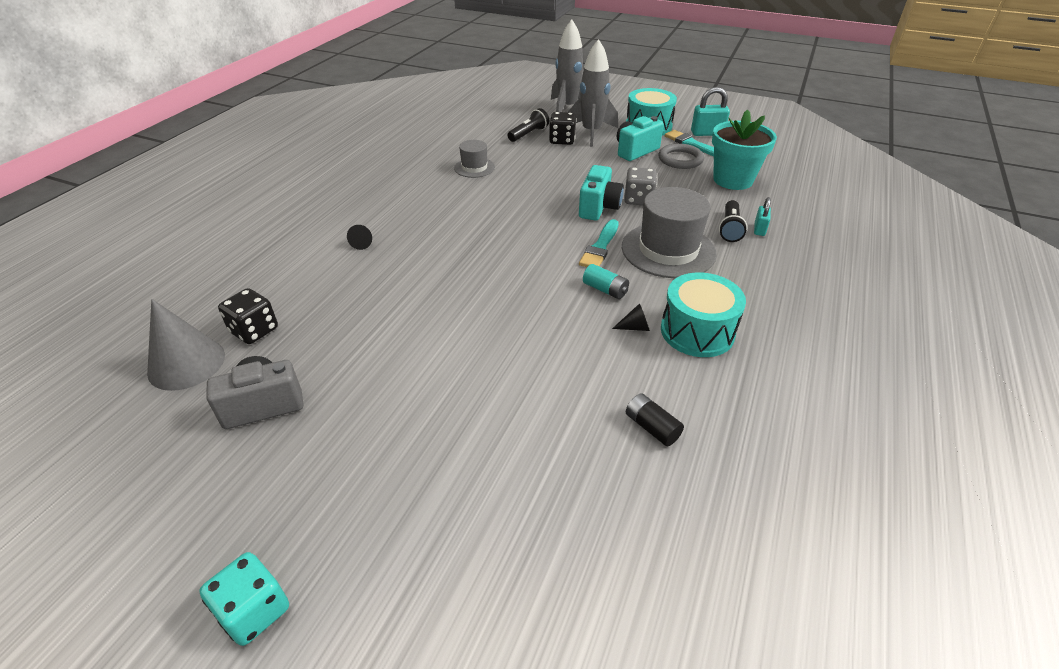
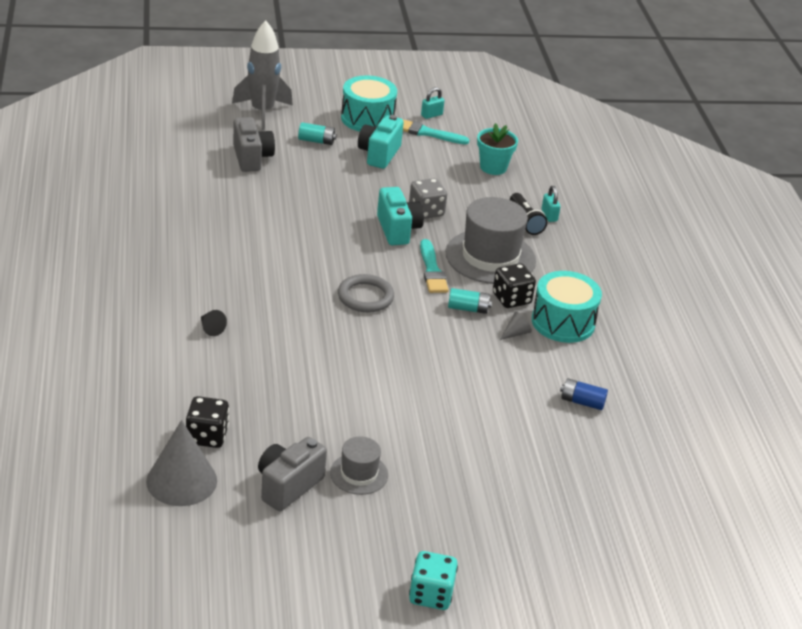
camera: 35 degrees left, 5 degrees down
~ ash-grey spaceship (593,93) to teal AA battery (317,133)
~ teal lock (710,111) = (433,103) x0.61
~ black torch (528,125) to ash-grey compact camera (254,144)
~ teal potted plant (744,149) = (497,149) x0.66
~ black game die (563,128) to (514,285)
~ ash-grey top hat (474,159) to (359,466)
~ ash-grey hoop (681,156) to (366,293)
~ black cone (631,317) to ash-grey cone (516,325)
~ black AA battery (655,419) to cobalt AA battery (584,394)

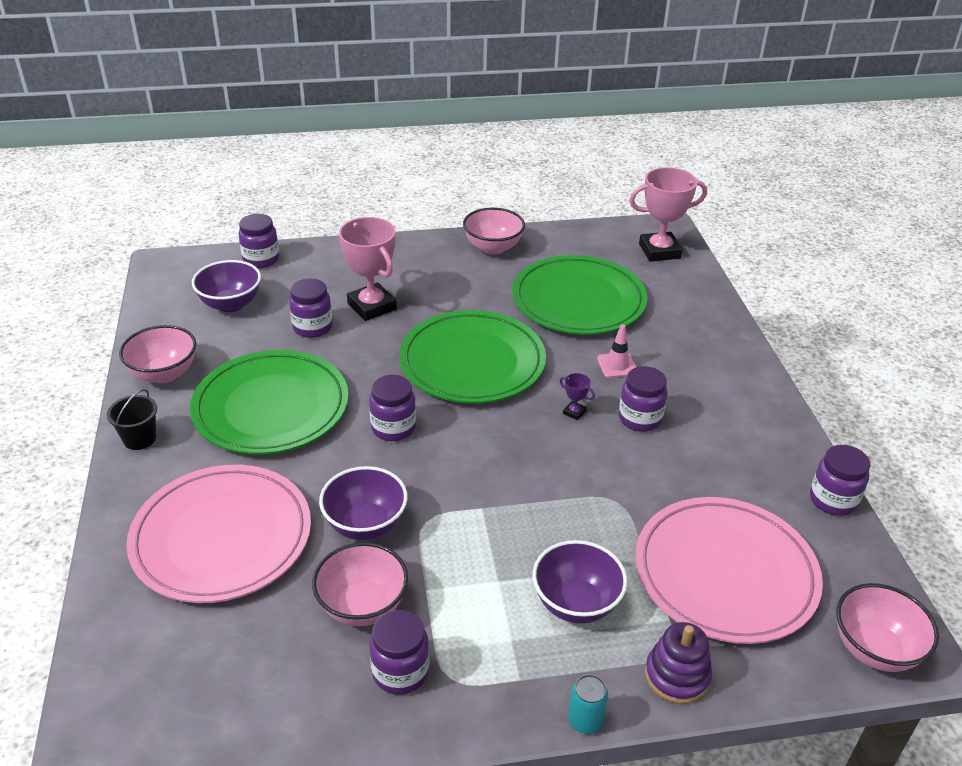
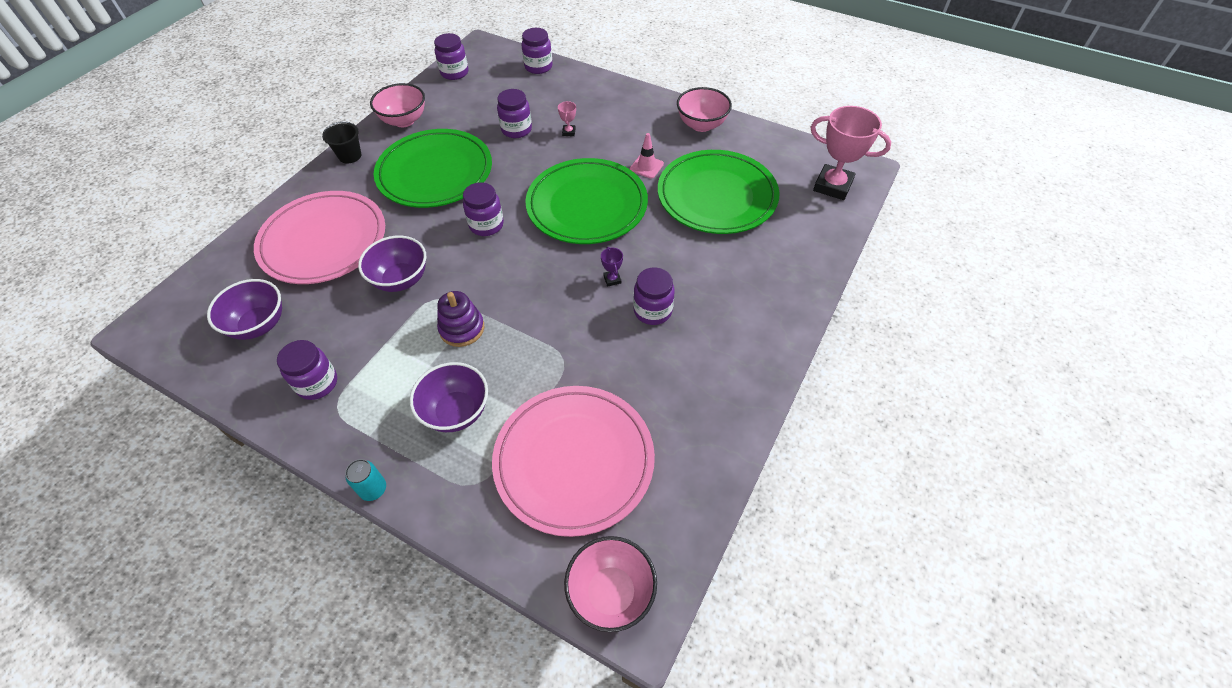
camera: 40 degrees right, 15 degrees up
~ pink award cup (368,269) = (567,118) x0.42
~ violet serving bowl (226,286) to (244,309)
~ pink safety cone (616,351) to (647,155)
~ violet preserve jar (840,480) to (451,56)
- pink serving bowl (360,584)
~ violet ring stacker (678,663) to (460,319)

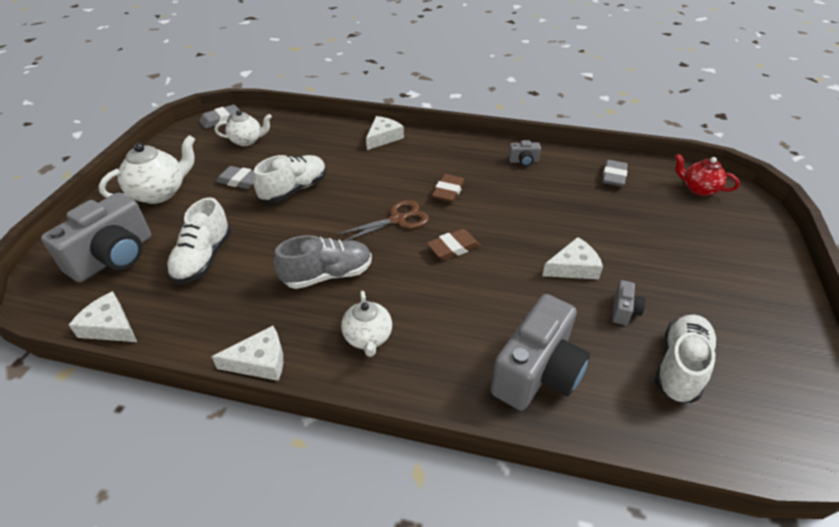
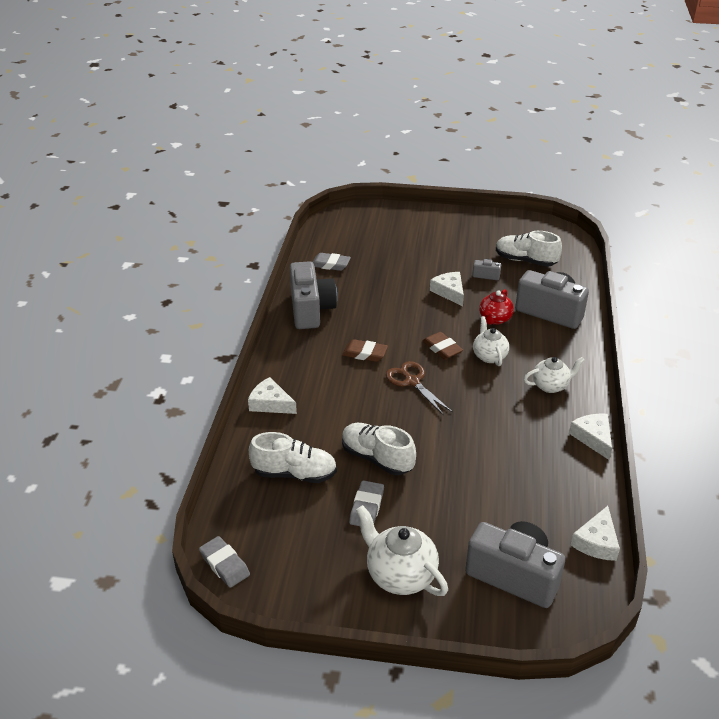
camera: 95 degrees left, 5 degrees down
~ pure white tea pot (243,128) to (491,341)
~ ash-grey compact camera (524,153) = (313,295) x2.31
~ scarlet tea pot (707,175) to (496,307)
~ pure white sneaker (199,240) to (293,457)
- ash-grey sneaker (323,262)

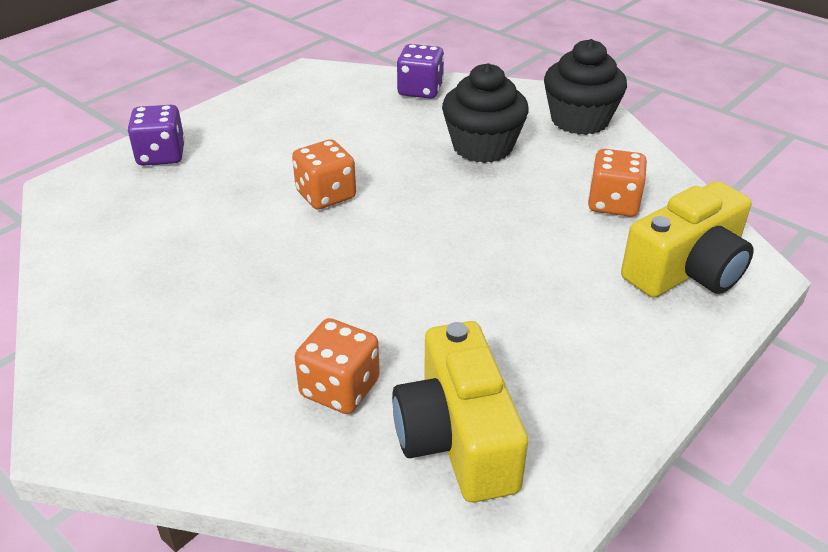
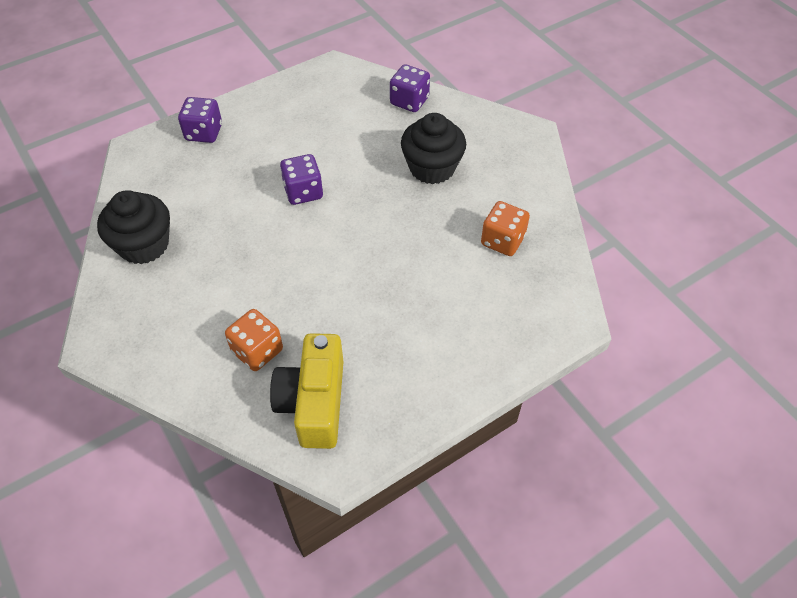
camera: 15 degrees right, 15 degrees up
~ black cupcake (585,87) to (133,227)
~ orange-coloured game die (324,174) to violet game die (301,179)
- yellow compact camera (687,239)

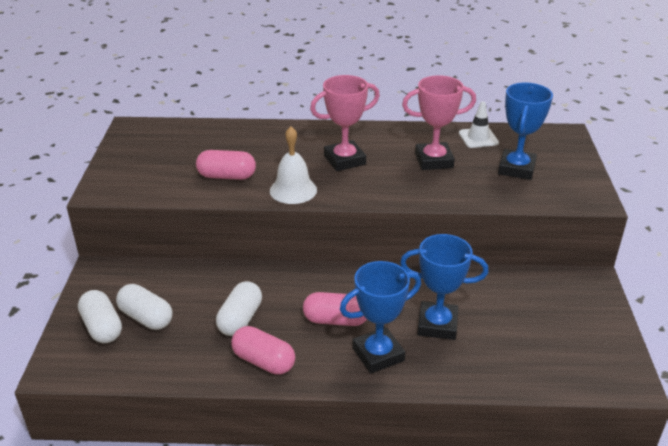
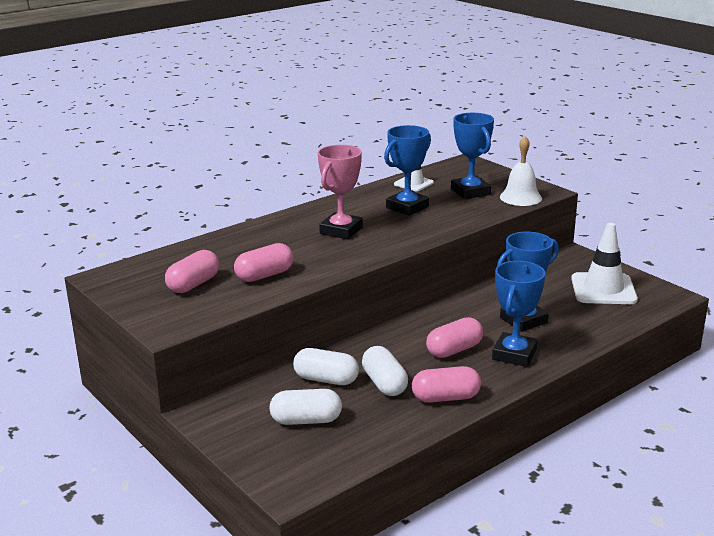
camera: 40 degrees left, 10 degrees down
~ pink award cup (439,122) to cobalt award cup (407,170)
~ pure white school bell (293,165) to (521,171)
~ pure white capsule (100,316) to (326,366)
+ pure white safety cone (604,263)
+ pink capsule (192,271)

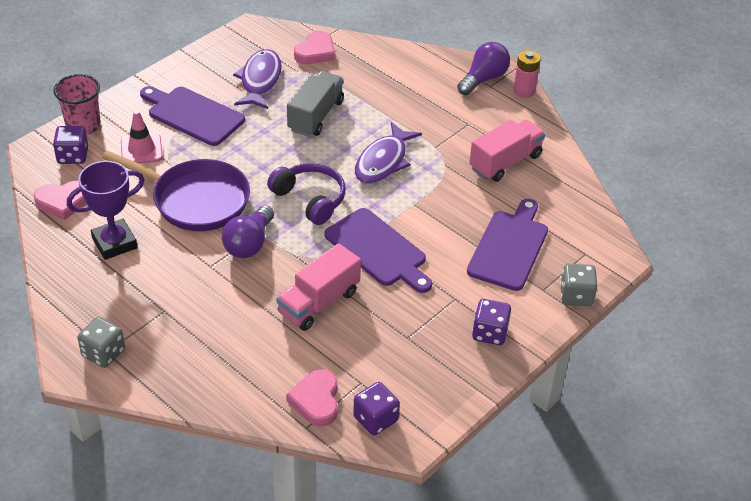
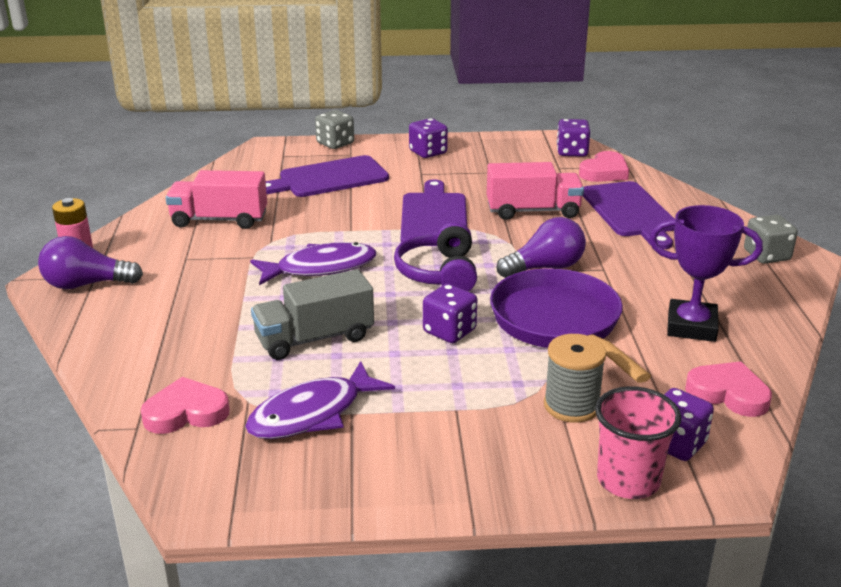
camera: 135 degrees left, 15 degrees down
~ violet bread board (192,116) to (628,215)
~ pink safety cone (142,137) to ash-grey reel of thread (575,378)
+ violet game die (450,313)

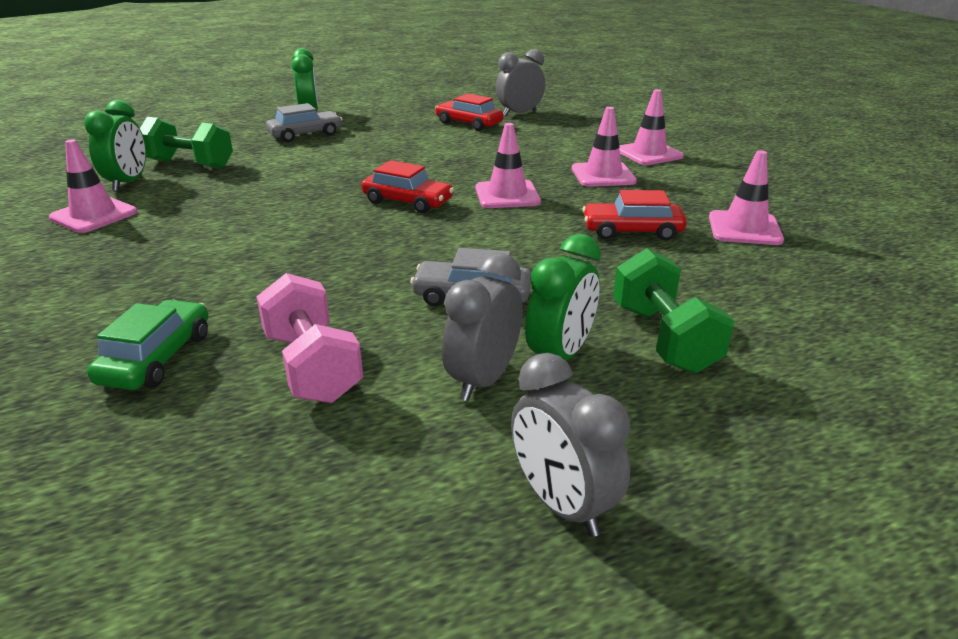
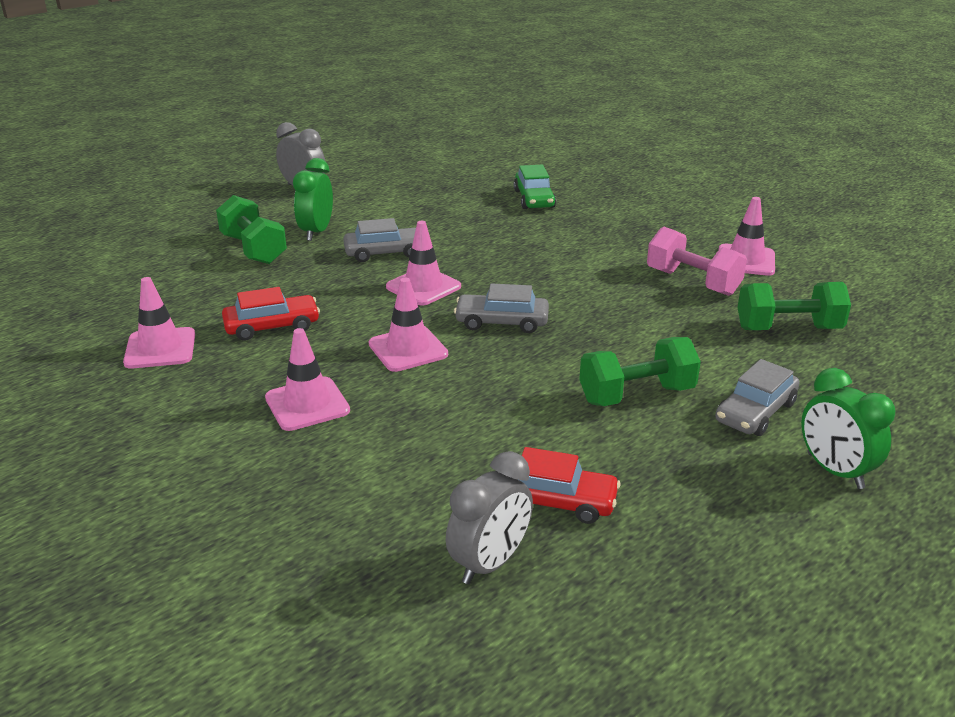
camera: 160 degrees right, 0 degrees up
~ pink safety cone (651,127) to (423,263)
- leaf-green alarm clock (115,146)
~ scarlet car (407,186) to ash-grey car (501,308)
- ash-grey alarm clock (482,327)
~ pink free weight (309,338) to (697,261)
+ leaf-green free weight (640,371)

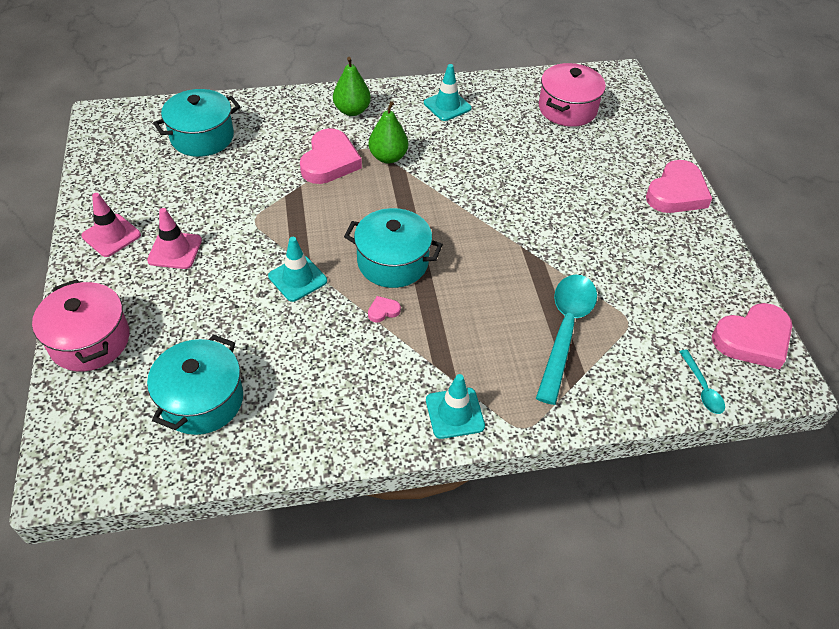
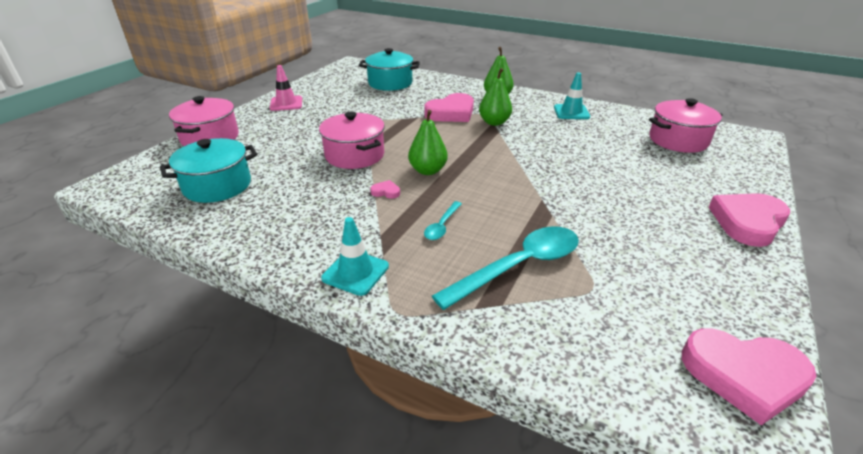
camera: 40 degrees right, 15 degrees down
~ pink heart (679,186) = (749,220) 150 degrees clockwise
- pink safety cone (174,238)
~ teal stockpot (393,248) to leaf-green toy pear (428,142)
~ teal safety cone (297,269) to pink stockpot (352,140)
~ teal tablespoon (702,381) to (443,220)

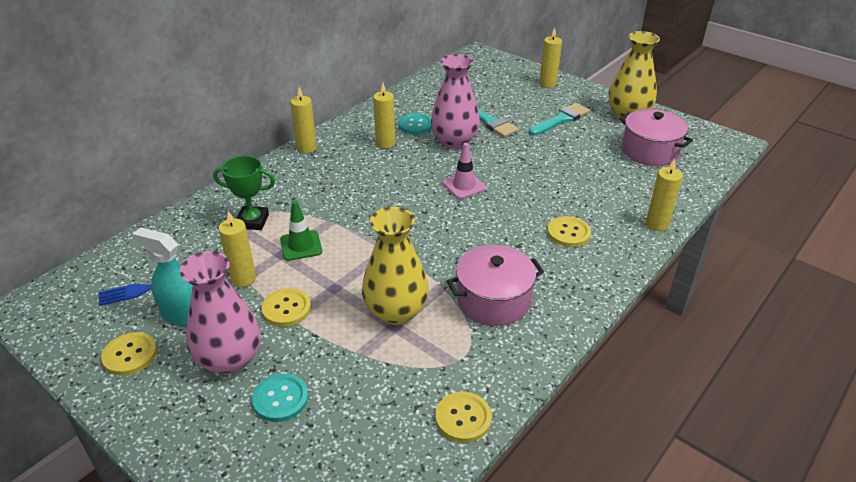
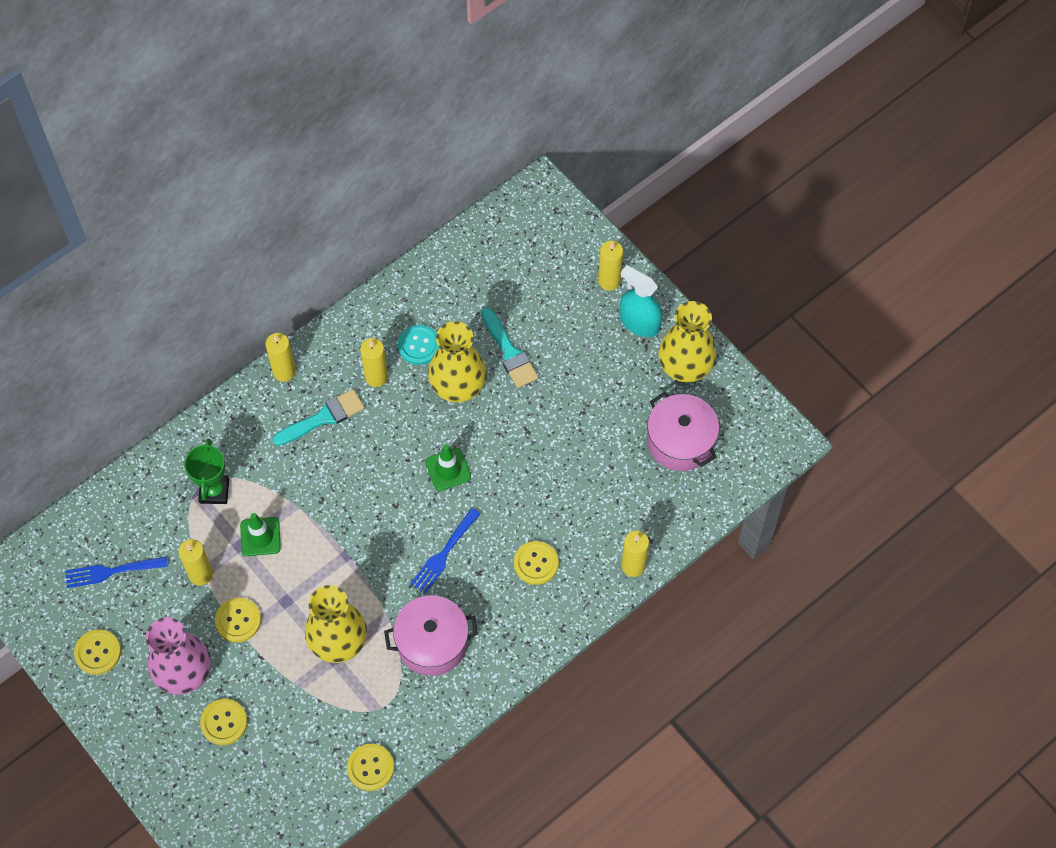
camera: 10 degrees right, 25 degrees up
~ pink flower vase (455,101) to yellow flower vase (457,361)
~ teal paint brush (559,119) to (319,417)
~ pink safety cone (464,171) to leaf-green safety cone (448,467)
~ leaf-green award cup (244,193) = (206,471) 75 degrees clockwise
~ teal spray bottle (162,277) to (641,301)
~ teal shirt button (280,398) to yellow shirt button (223,722)
+ cobalt table fork (445,551)

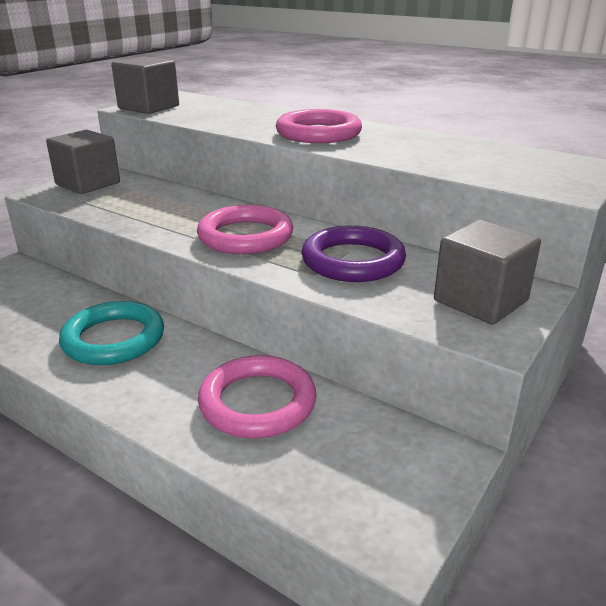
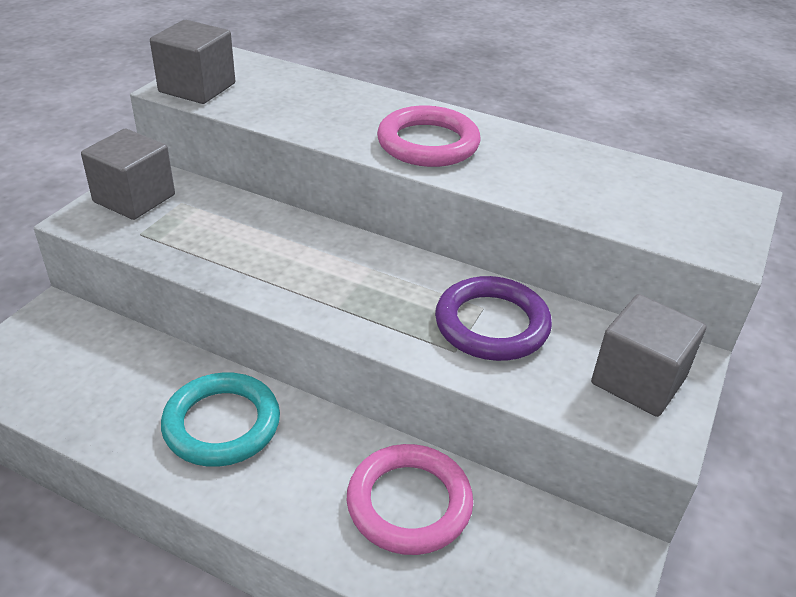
camera: 10 degrees left, 10 degrees up
- pink hoop (245,229)

